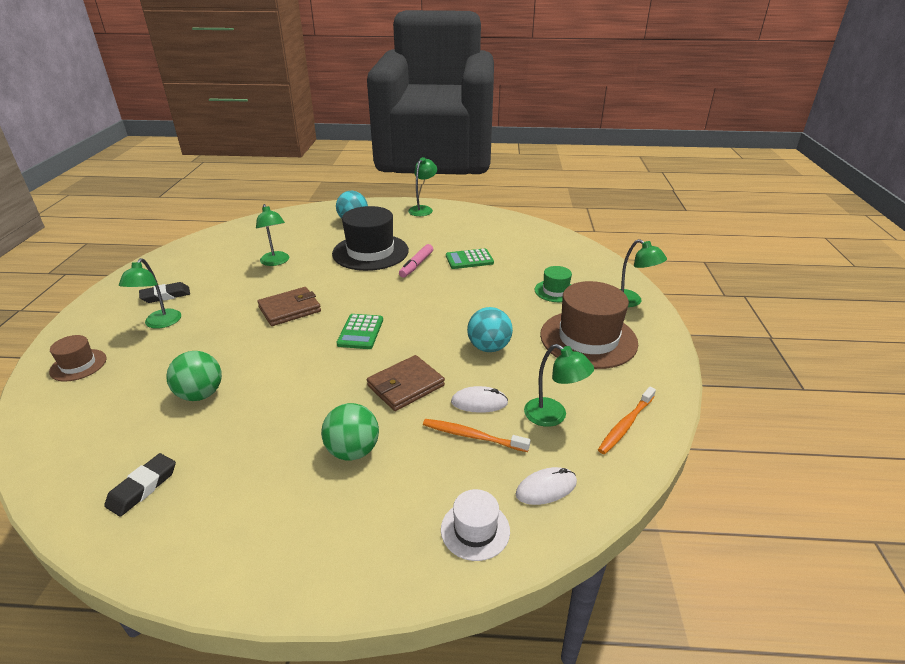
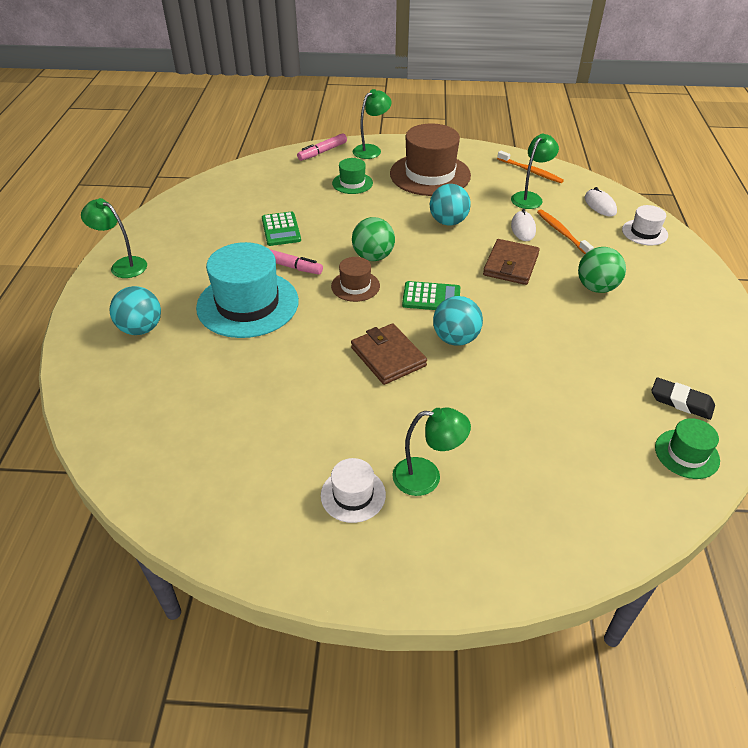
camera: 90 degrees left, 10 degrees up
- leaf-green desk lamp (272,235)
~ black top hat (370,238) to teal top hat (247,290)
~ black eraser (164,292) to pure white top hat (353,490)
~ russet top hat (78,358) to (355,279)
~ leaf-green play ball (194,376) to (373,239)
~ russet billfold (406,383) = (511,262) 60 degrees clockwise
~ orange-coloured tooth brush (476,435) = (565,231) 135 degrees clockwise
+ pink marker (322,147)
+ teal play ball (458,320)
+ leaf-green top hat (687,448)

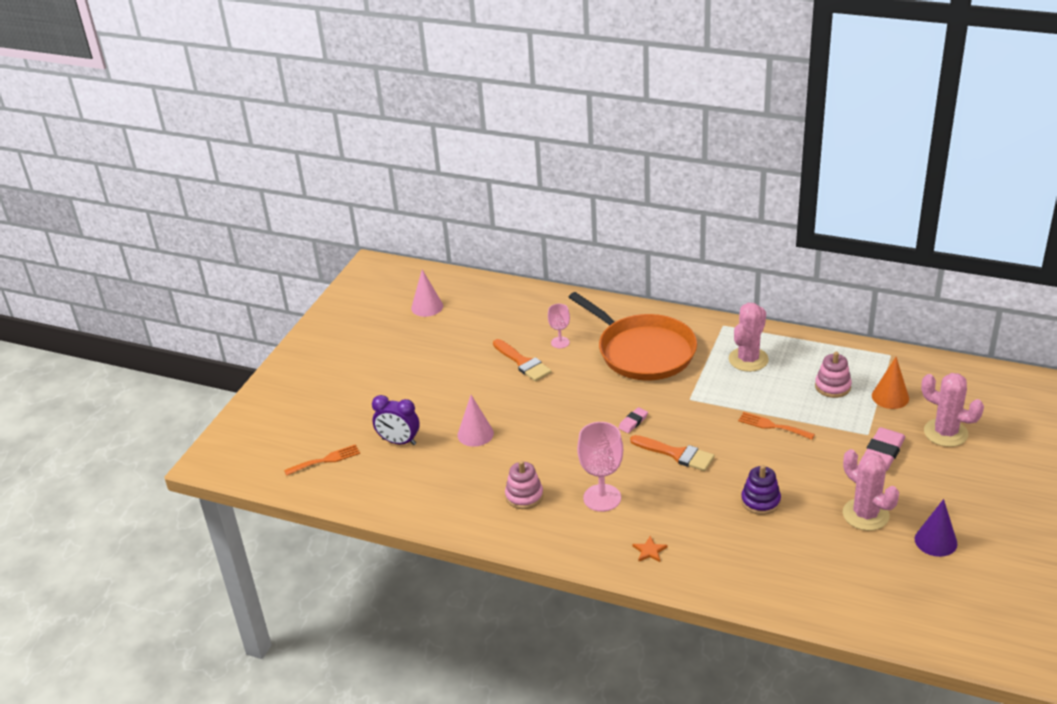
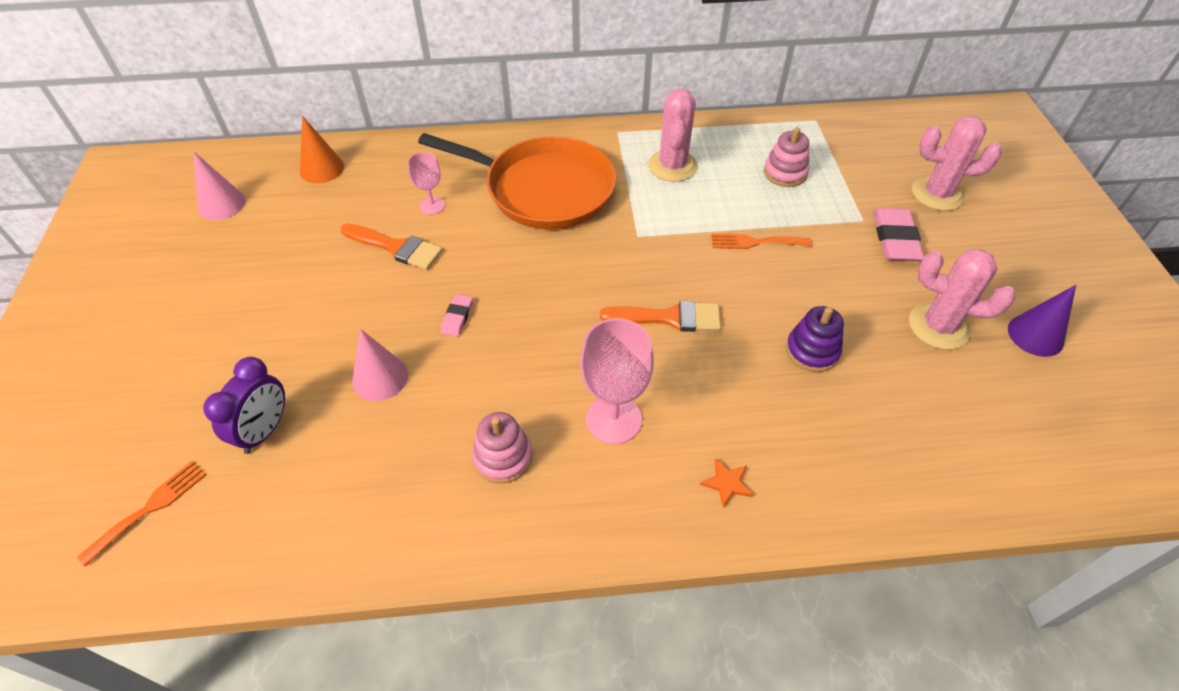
camera: 30 degrees left, 15 degrees up
~ orange-coloured cone (890,383) to (322,149)
~ violet alarm clock (396,420) = (244,405) 60 degrees counterclockwise
~ pink eraser (633,420) to (457,315)

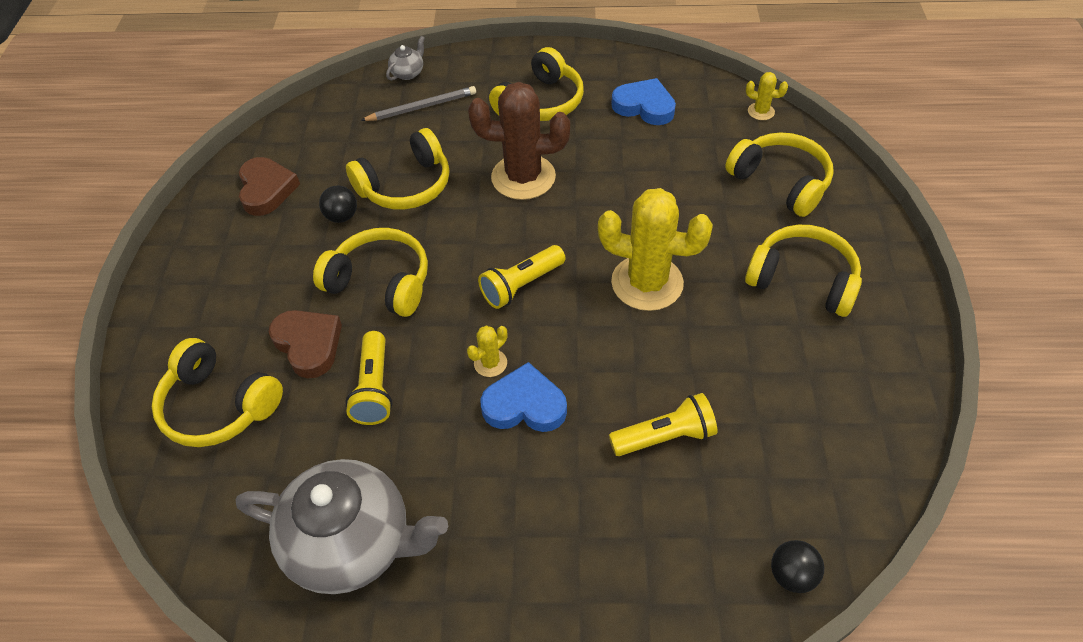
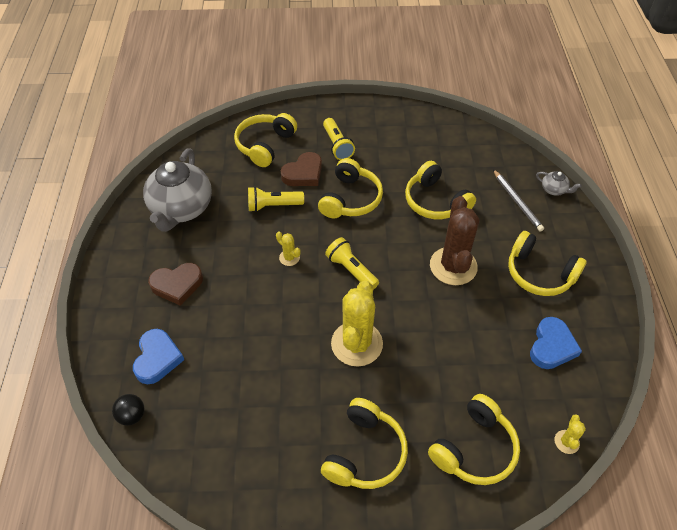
camera: 85 degrees right, 0 degrees up
~ russet heart (269,186) to (175,284)
- black play ball (338,204)
~ cobalt heart (523,397) to (158,356)
~ yellow torch (663,424) to (339,139)

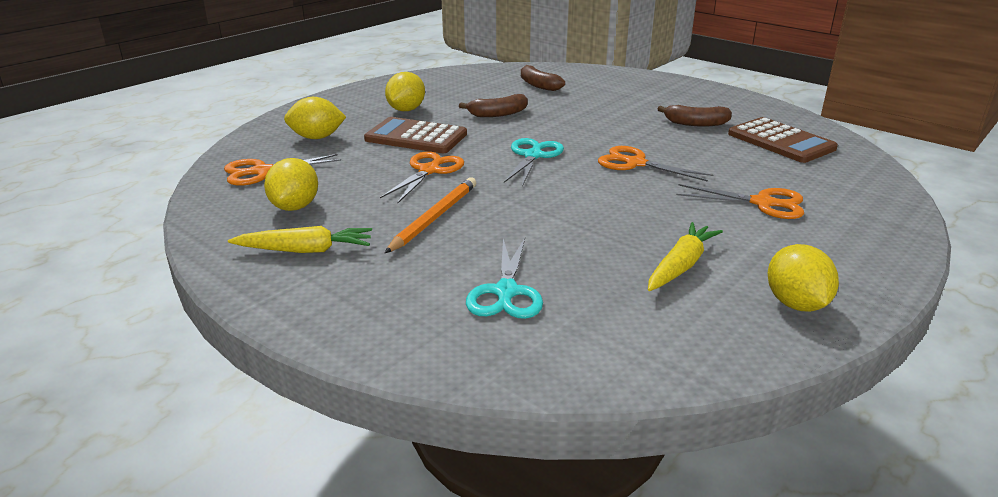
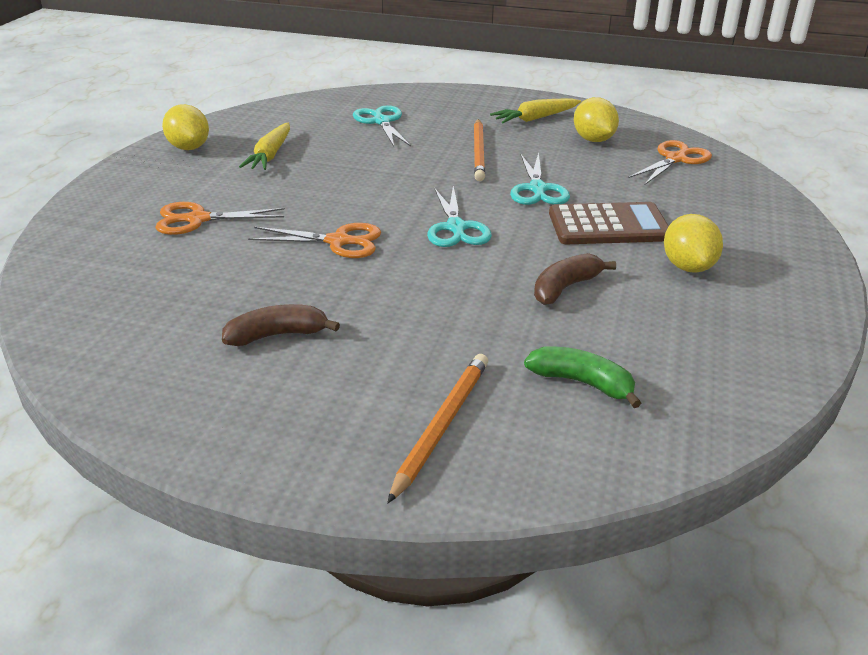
camera: 155 degrees right, 5 degrees up
~ russet banana fruit (543,78) to leaf-green banana fruit (582,377)
- yellow toy lemon (315,118)
- russet calculator (783,140)
~ orange-coloured pair of scissors (422,177) to teal pair of scissors (540,178)
+ orange-coloured pencil (437,428)

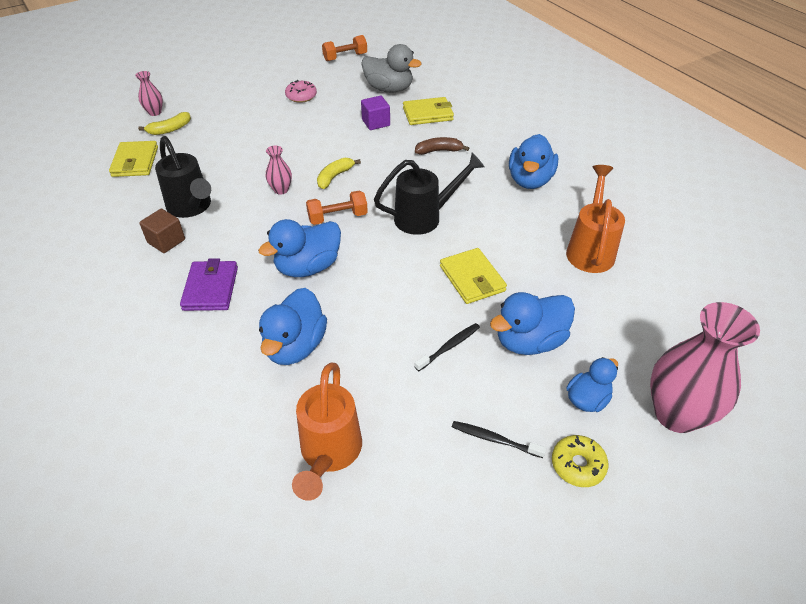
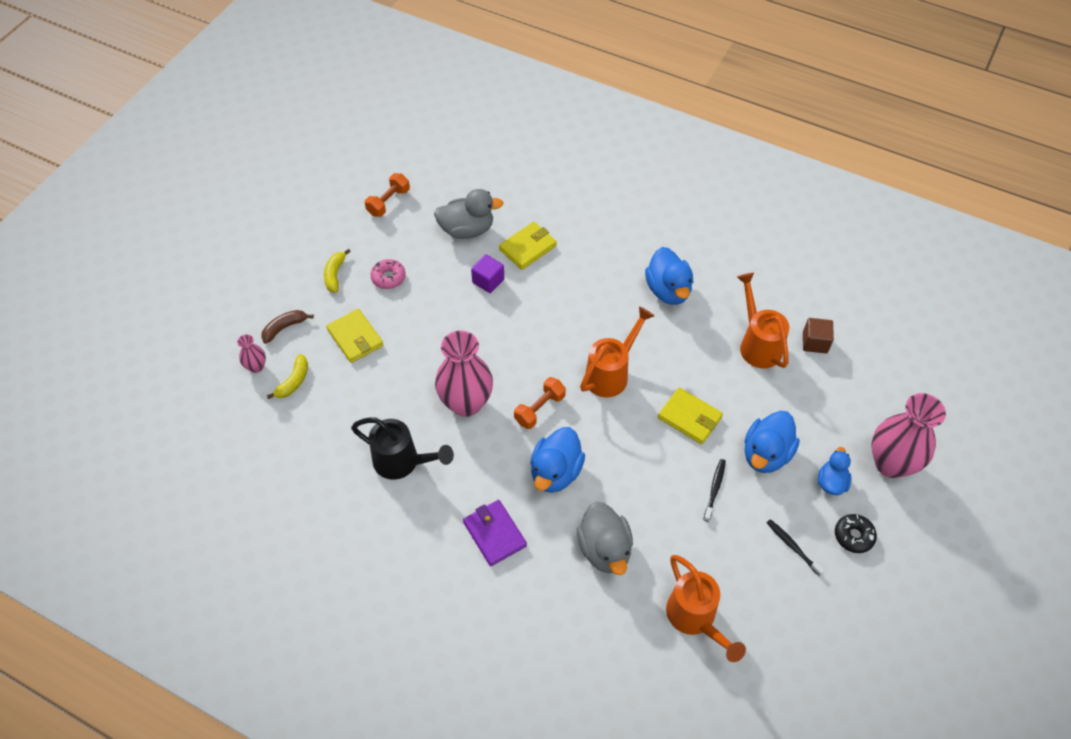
camera: 30 degrees left, 10 degrees up
~ russet banana fruit (442,146) to (287,326)
~ yellow billfold (133,159) to (354,336)
~ pink flower vase (279,170) = (464,374) x2.17
~ black watering pot (429,194) to orange-coloured watering pot (617,352)
~ yellow banana fruit (339,173) to (337,271)
~ russet solid cube (162,231) to (818,335)
~ cobalt rubber duck (293,326) to ash-grey rubber duck (605,538)
~ black tooth brush (499,439) = (796,547) 60 degrees clockwise
~ yellow donut (580,461) to black donut (856,533)

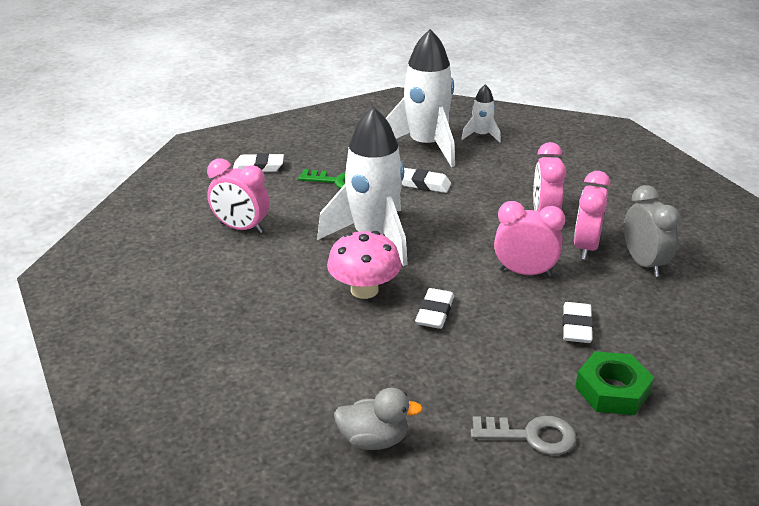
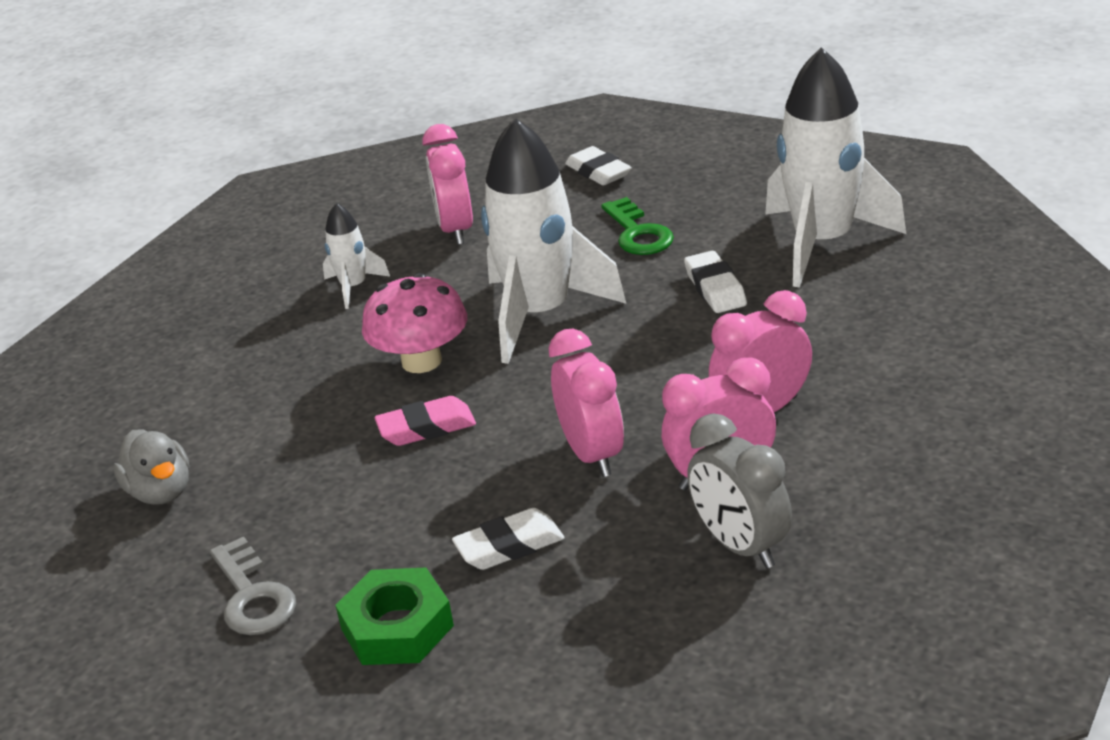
camera: 60 degrees right, 0 degrees up
~ pure white spaceship (481,113) to (356,256)
~ ash-grey alarm clock (652,231) = (739,490) 105 degrees clockwise
~ pure white eraser (434,308) to pink eraser (425,421)

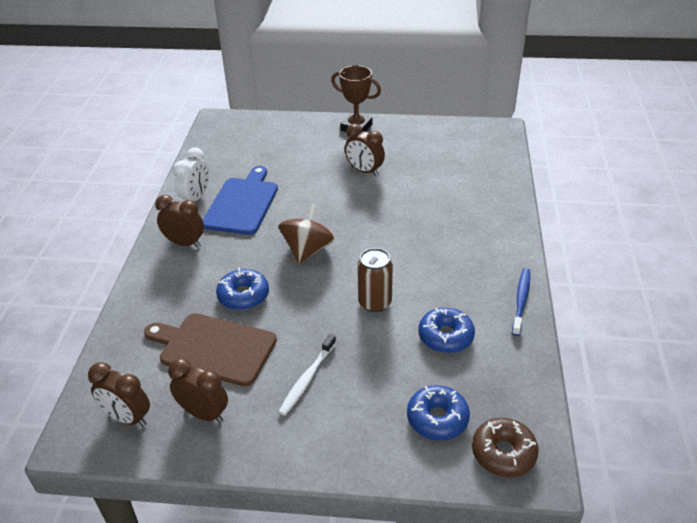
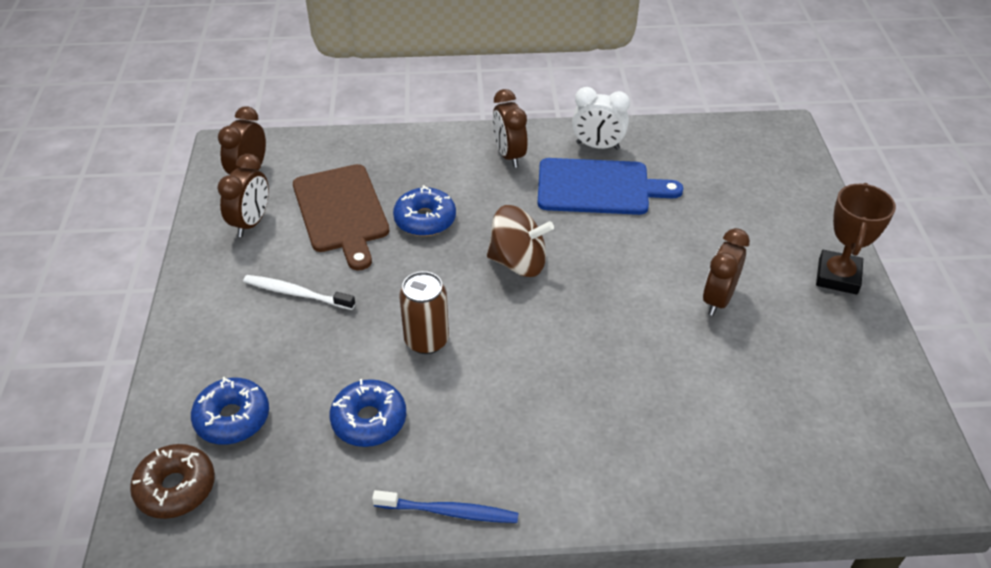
camera: 80 degrees right, 5 degrees up
~ russet alarm clock (179,221) = (510,128) 150 degrees clockwise
~ russet bread board (210,350) = (341,217) 150 degrees clockwise

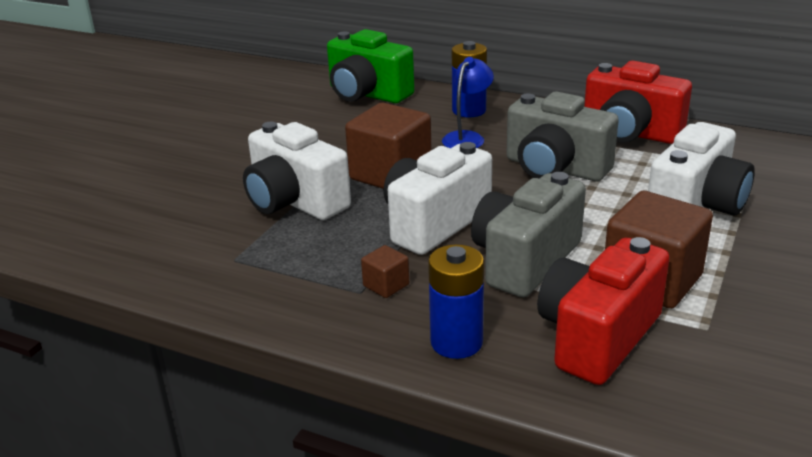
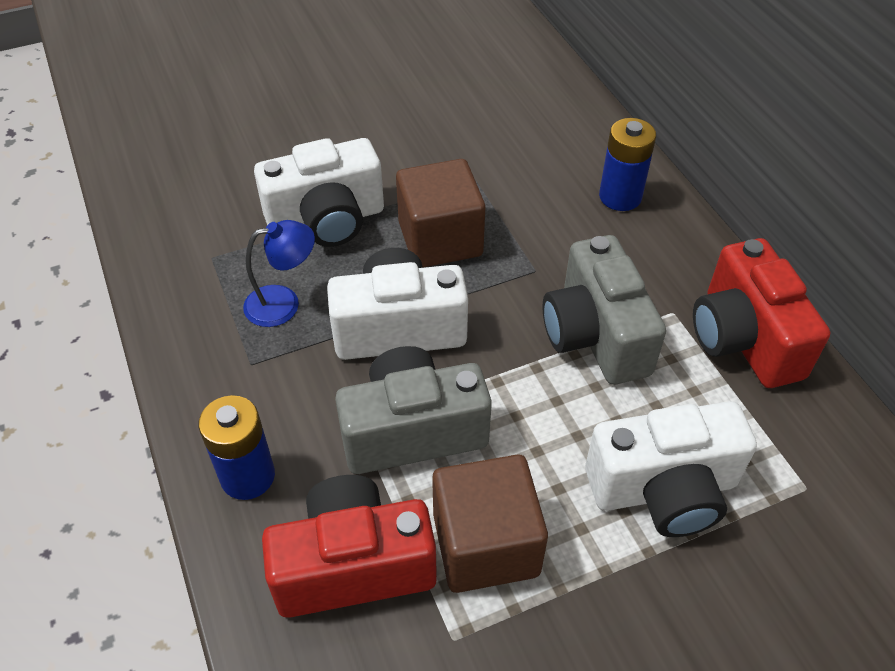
camera: 40 degrees right, 20 degrees up
- leaf-green compact camera (371,66)
~ cobalt desk lamp (468,102) to (279,273)
~ pure white compact camera (297,171) = (319,192) 105 degrees counterclockwise
- russet solid cube (385,271)

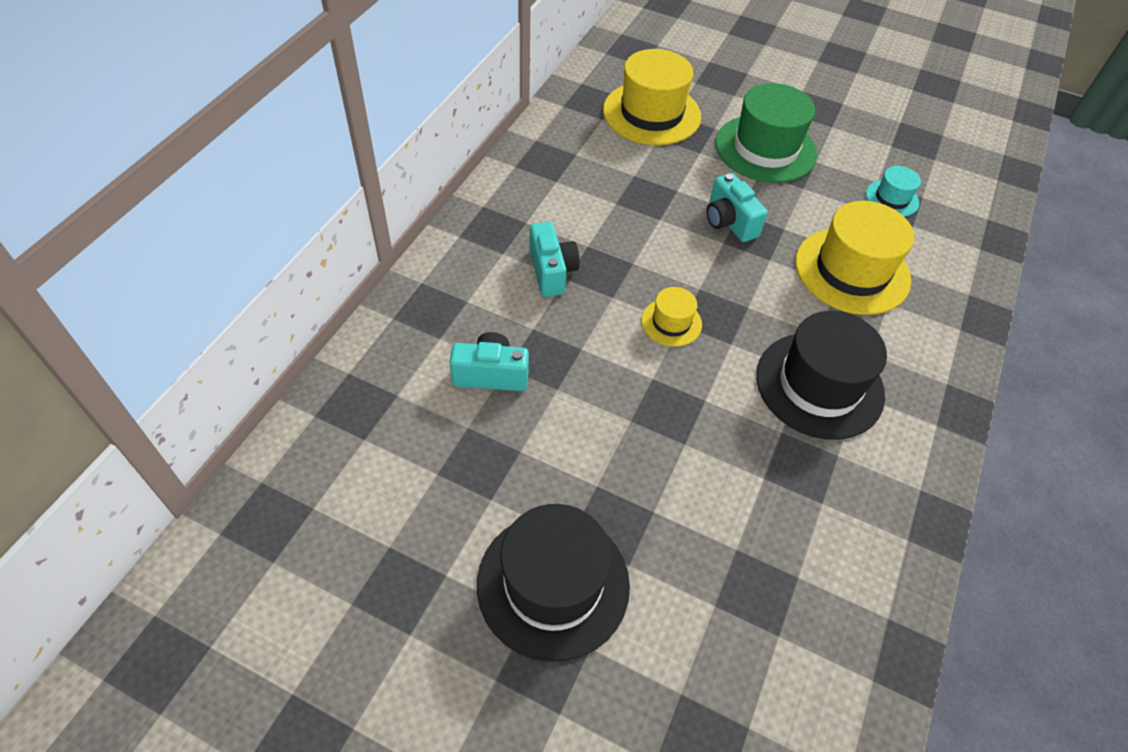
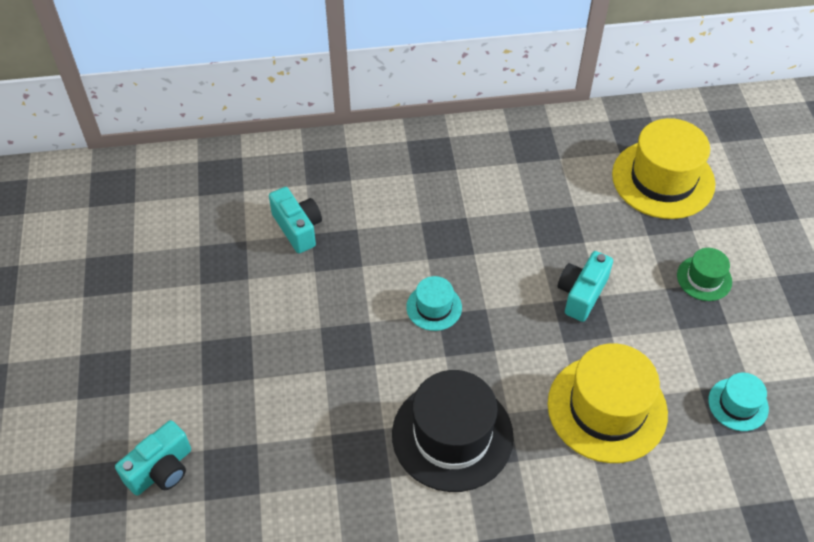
camera: 60 degrees right, 0 degrees up
~ leaf-green top hat (766,133) = (704,274) x0.50
~ teal compact camera (554,259) to (153,458)
~ yellow top hat (671,317) to teal top hat (434,303)
- black top hat (553,583)

